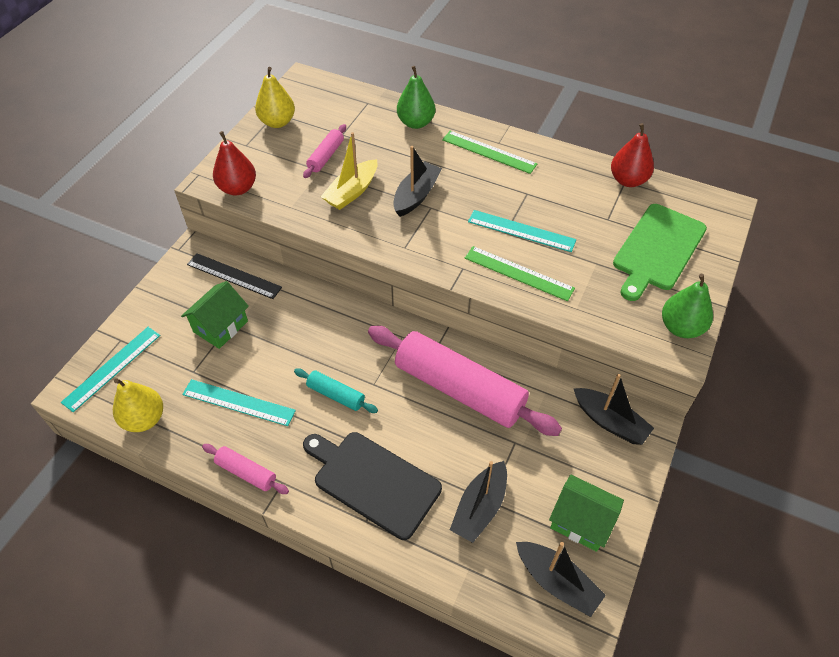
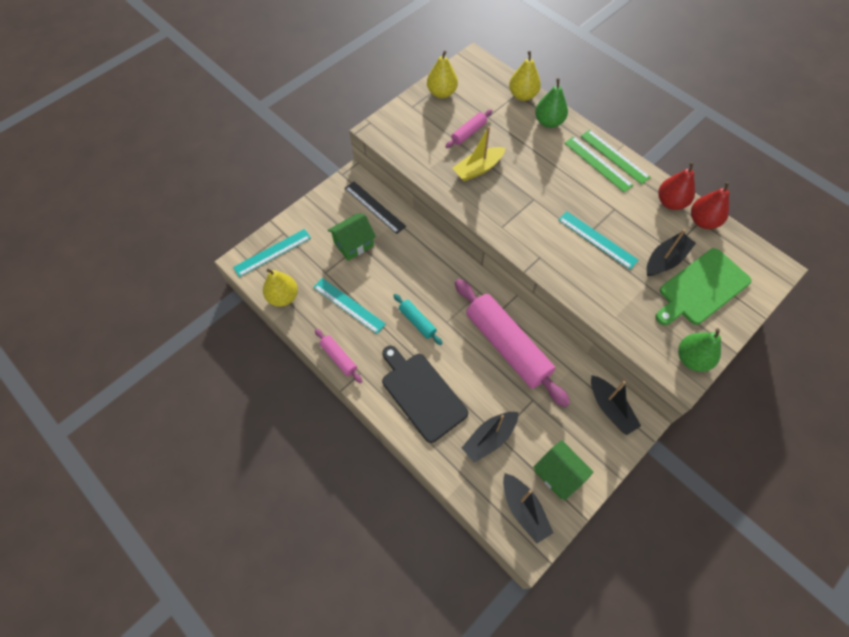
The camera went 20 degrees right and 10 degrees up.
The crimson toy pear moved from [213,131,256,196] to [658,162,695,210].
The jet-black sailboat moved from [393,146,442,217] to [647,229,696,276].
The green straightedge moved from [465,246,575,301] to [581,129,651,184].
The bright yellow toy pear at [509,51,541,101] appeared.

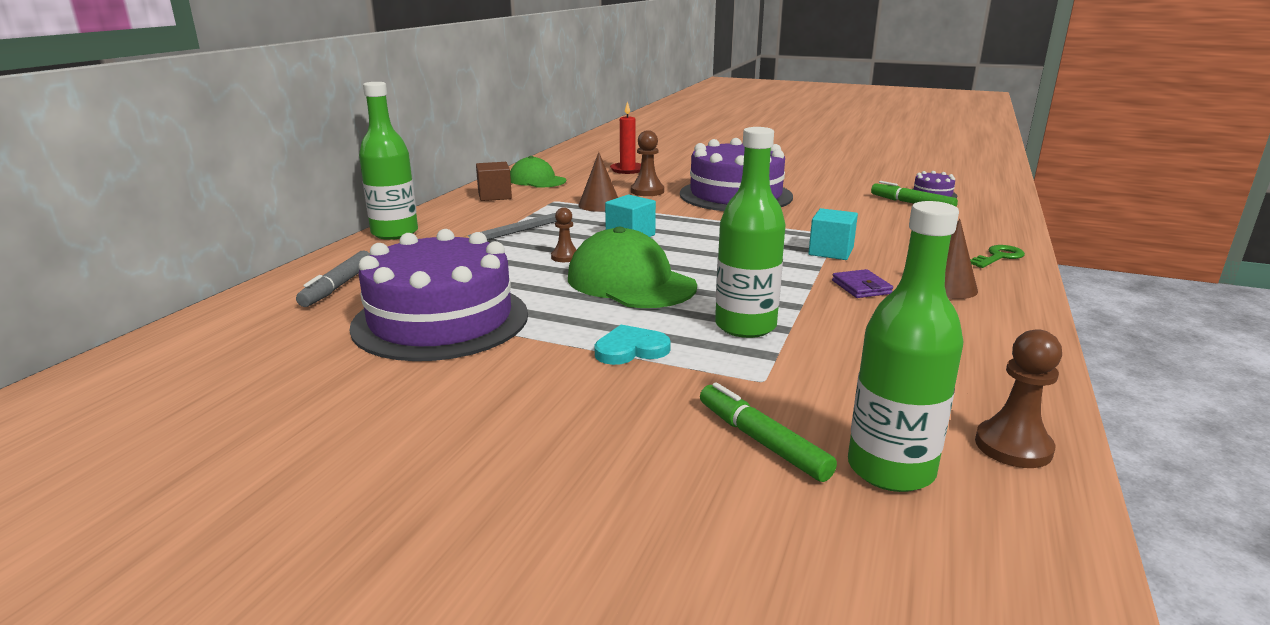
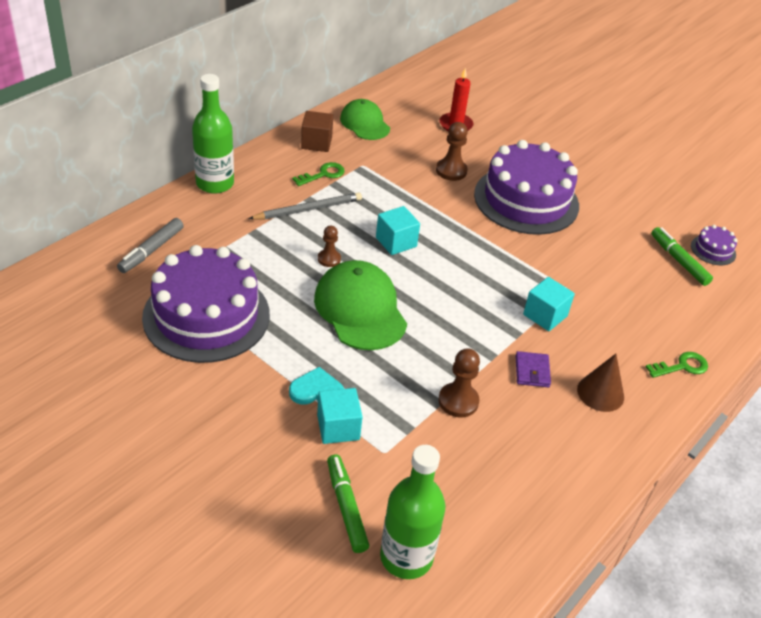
The camera went 15 degrees right and 20 degrees up.
The green flask at [715,127,786,338] disappeared.
The russet cone shape at [578,152,618,212] disappeared.
The russet game pawn moved from [975,329,1062,468] to [438,348,480,417].
The green latchkey at [292,162,345,186] appeared.
The teal block at [317,388,363,444] appeared.

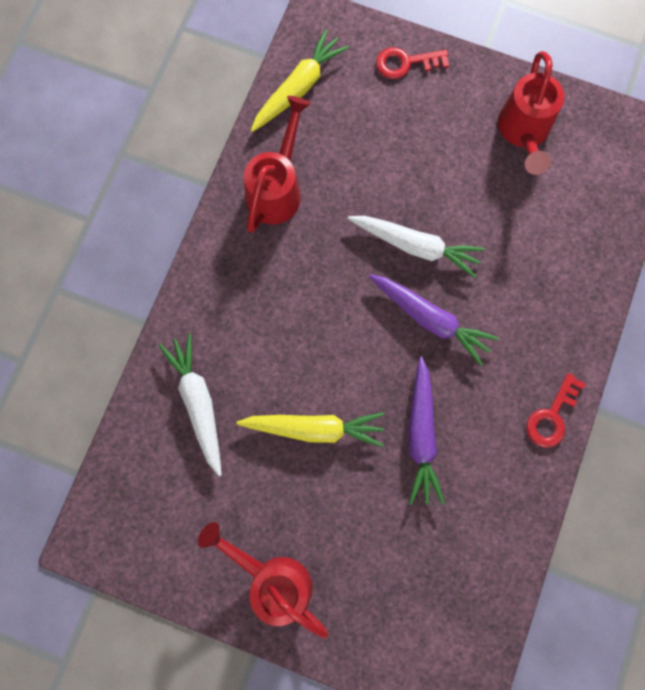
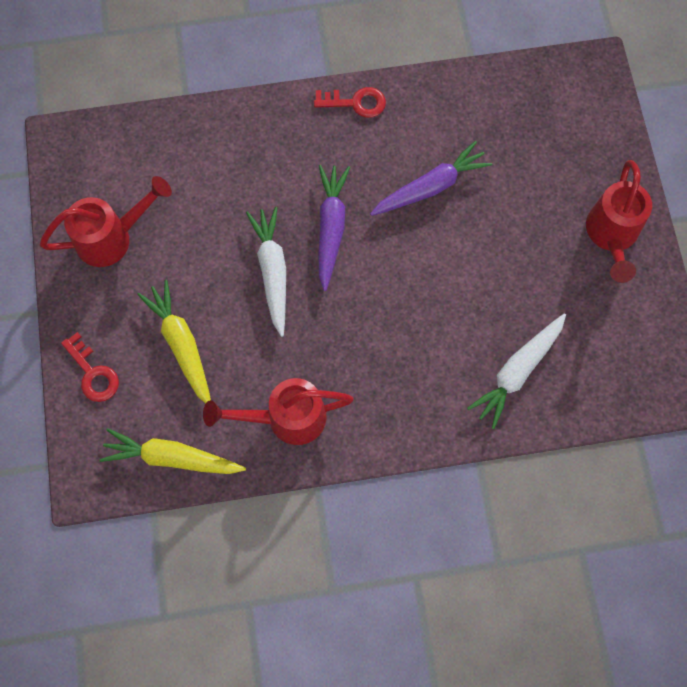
The camera went 120 degrees left and 5 degrees down.
The bright yellow root vegetable moved from [236,412,384,447] to [137,280,211,404].

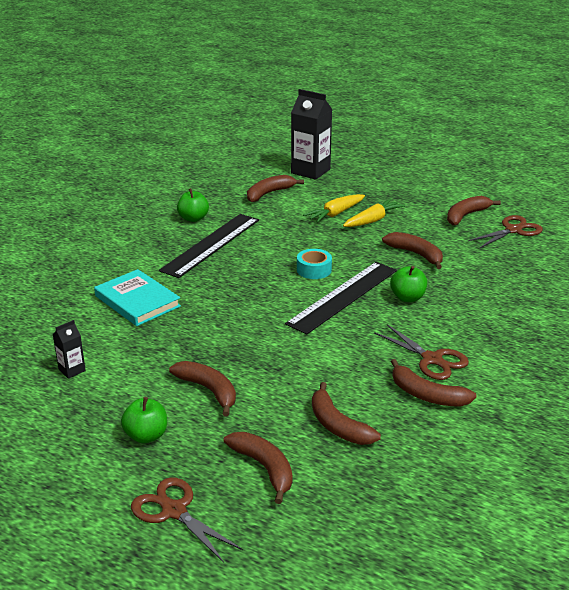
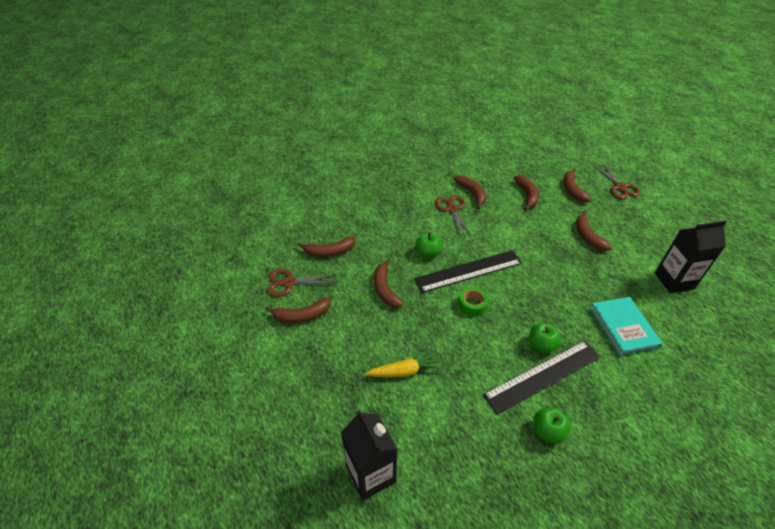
The camera went 150 degrees left and 15 degrees up.
The russet banana fruit moved from [247,175,304,202] to [297,237,355,257].
The bright yellow root vegetable at [343,199,405,227] disappeared.
The teal roll of tape at [297,249,332,279] became the green roll of tape at [458,287,489,317].
The jet-black carton at [52,320,86,379] changed to 2.12 times the size.
The green apple fruit moved from [121,397,167,443] to [529,323,561,353].

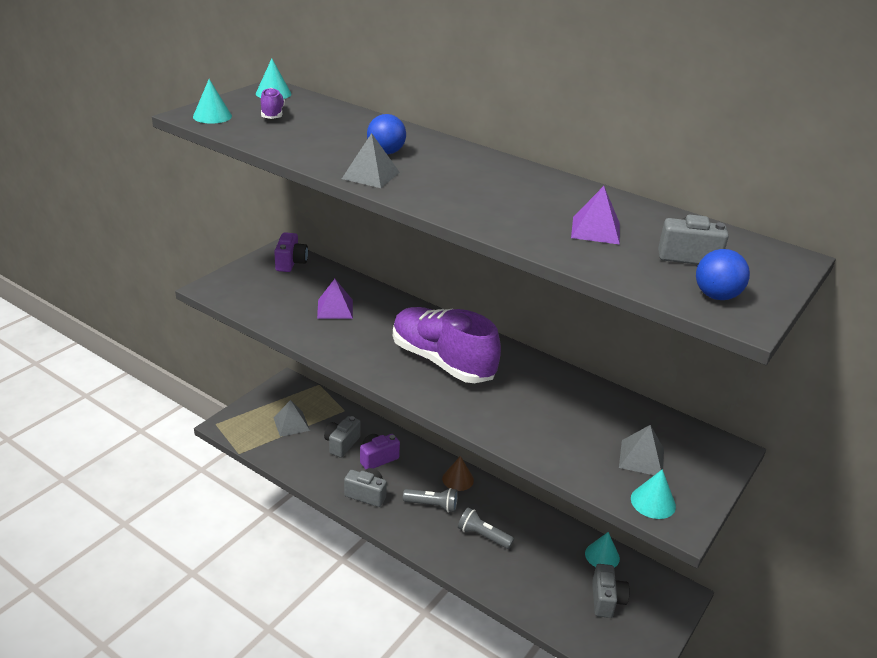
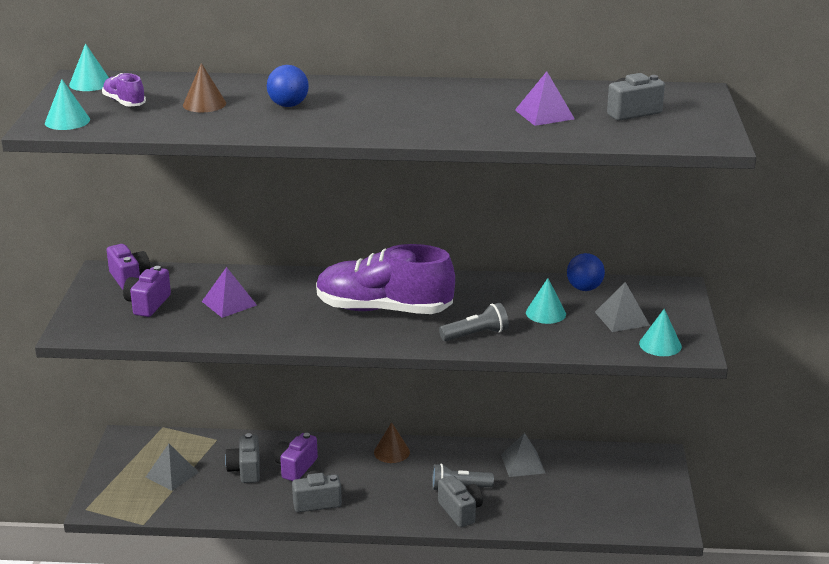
The camera went 30 degrees left and 5 degrees down.
The grey solid pyramid moved from [342,133,400,188] to [501,433,545,477].
The blue ball moved from [696,249,750,300] to [567,253,605,291].
The grey torch moved from [403,488,458,513] to [439,303,509,341].
The teal cone shape moved from [585,532,620,568] to [526,278,566,324].
The grey photo camera moved from [592,564,630,618] to [438,475,483,527].
The russet cone shape at [183,63,226,112] appeared.
The royal purple photo camera at [123,266,171,317] appeared.

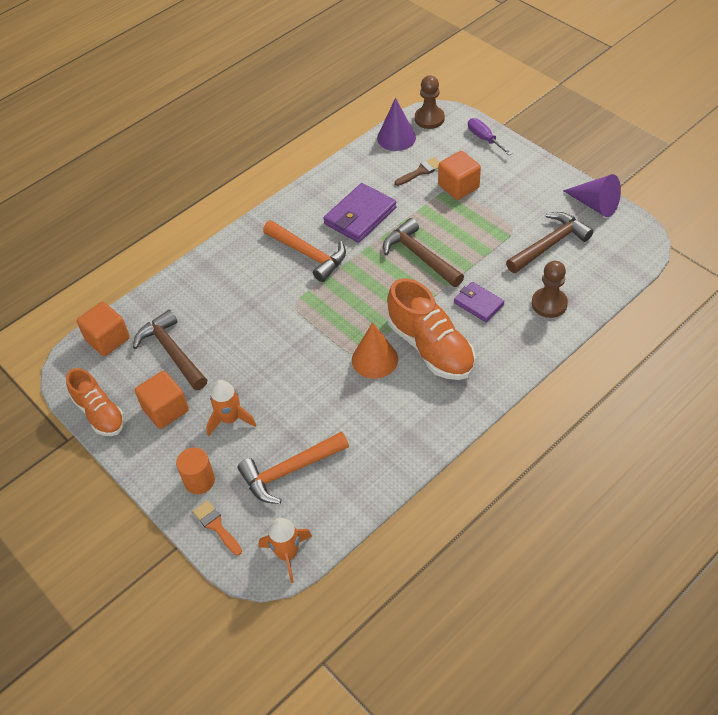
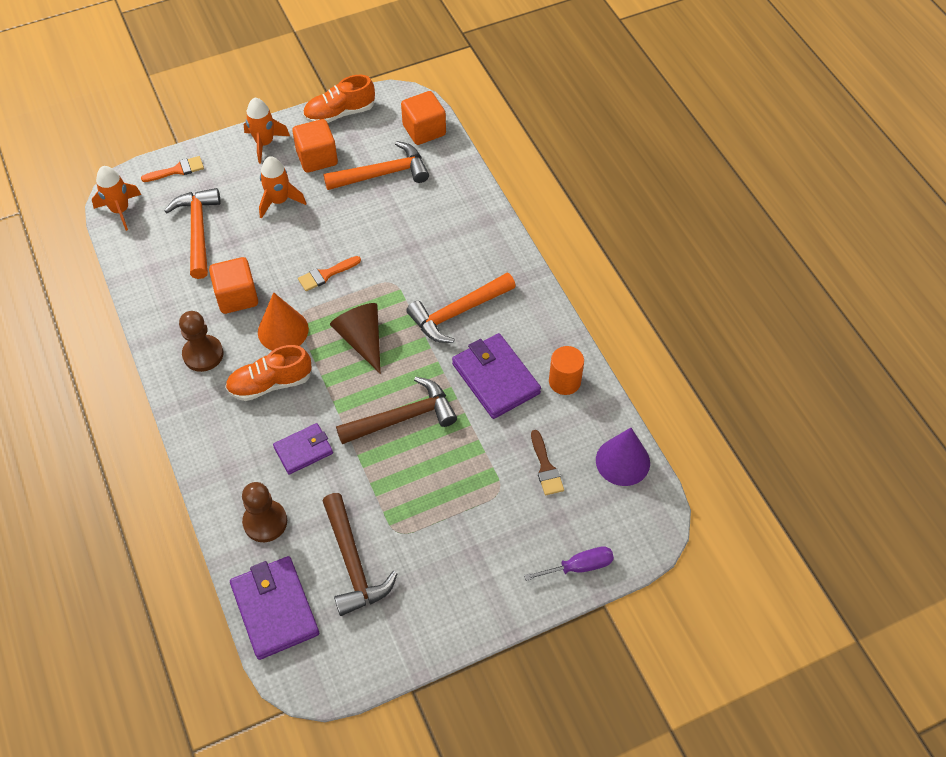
The camera went 105 degrees right and 5 degrees up.
The russet game pawn moved from [415,76,445,129] to [179,311,223,372].
The bright orange block moved from [438,151,481,200] to [209,257,258,314].
The royal purple cone shape at [563,174,621,217] disappeared.
The bright orange sneaker at [387,278,476,380] changed to 0.66 times the size.
The russet hammer at [133,309,207,390] became the bright orange hammer at [323,141,429,190].
The bright orange solid cylinder moved from [176,447,215,494] to [549,346,584,395].
The bright orange spaceship at [244,98,290,163] appeared.
The bright orange brush at [298,256,361,291] appeared.
The russet cone shape at [330,303,381,374] appeared.
The royal purple wallet at [230,556,319,660] appeared.

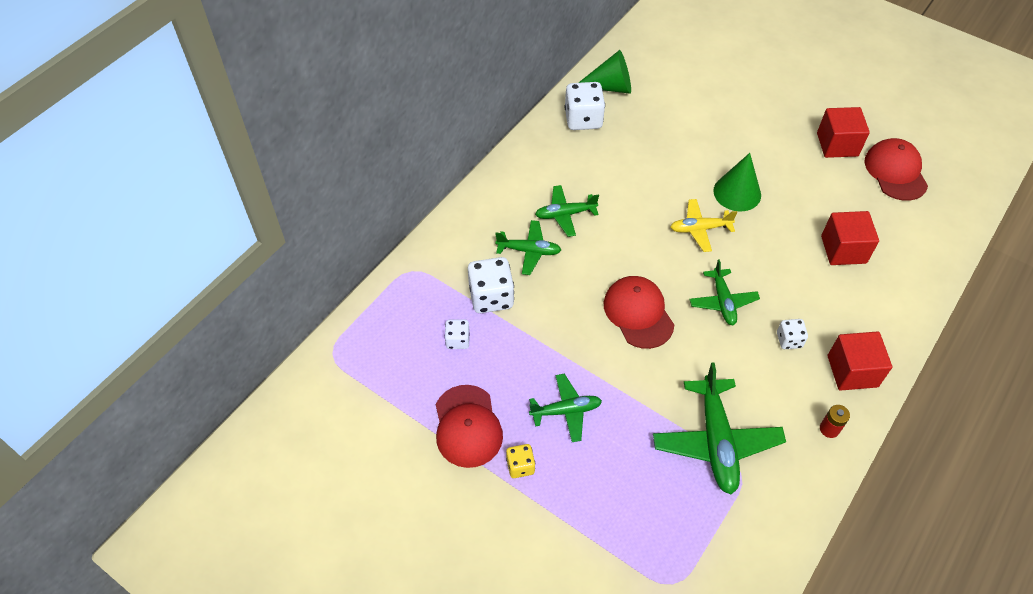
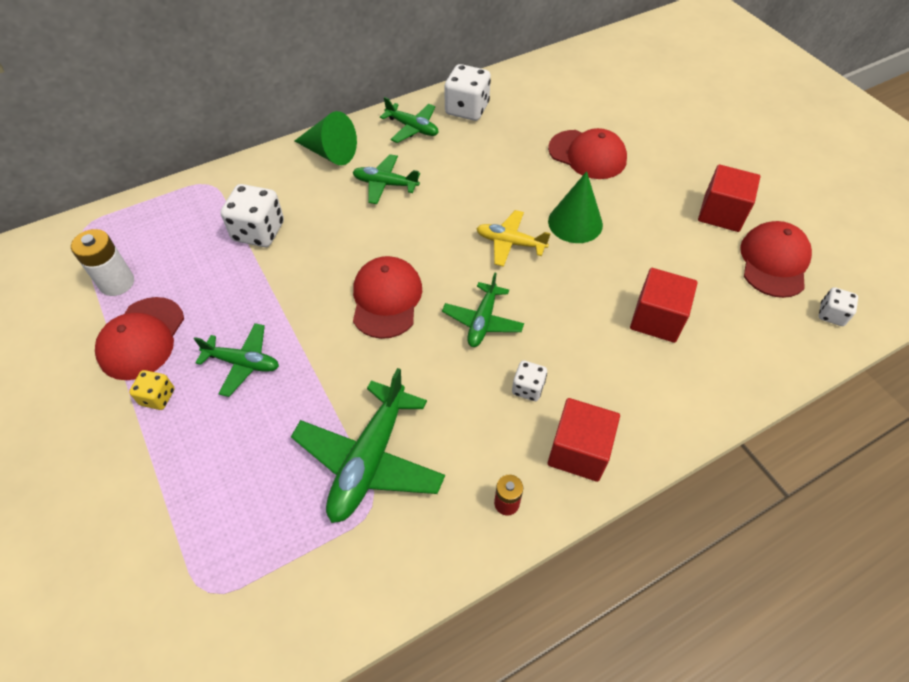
The camera went 25 degrees right and 0 degrees up.
The green cone shape moved from [579,50,631,94] to [295,111,357,165].
The green toy plane moved from [495,220,561,275] to [380,97,438,143].
The snow-white dice moved from [444,320,470,349] to [819,287,858,326].
The crimson cap at [548,128,627,179] appeared.
The snow-white AA battery at [71,229,134,296] appeared.

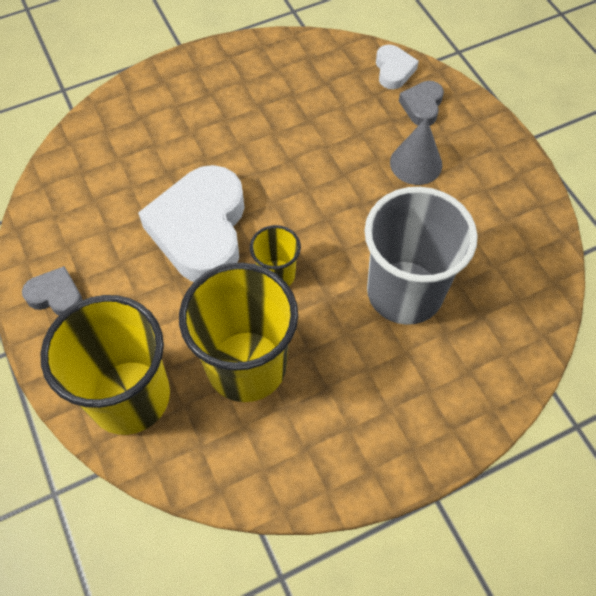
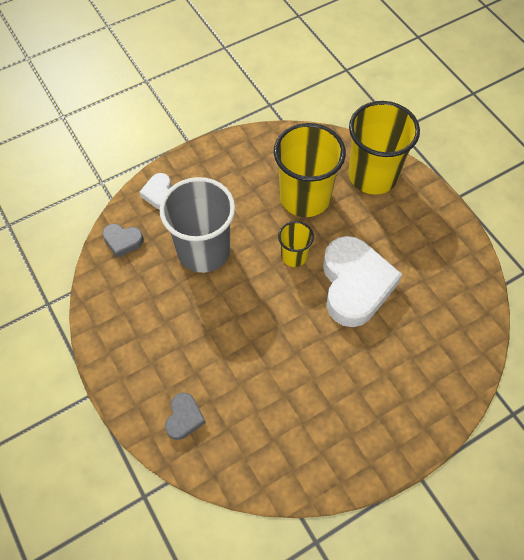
The camera went 175 degrees right and 0 degrees up.
The snow-white heart moved from [376,45,419,89] to [139,173,171,210].
The grey cone shape at [390,117,442,185] disappeared.
The grey heart moved from [22,266,82,315] to [102,224,144,258].

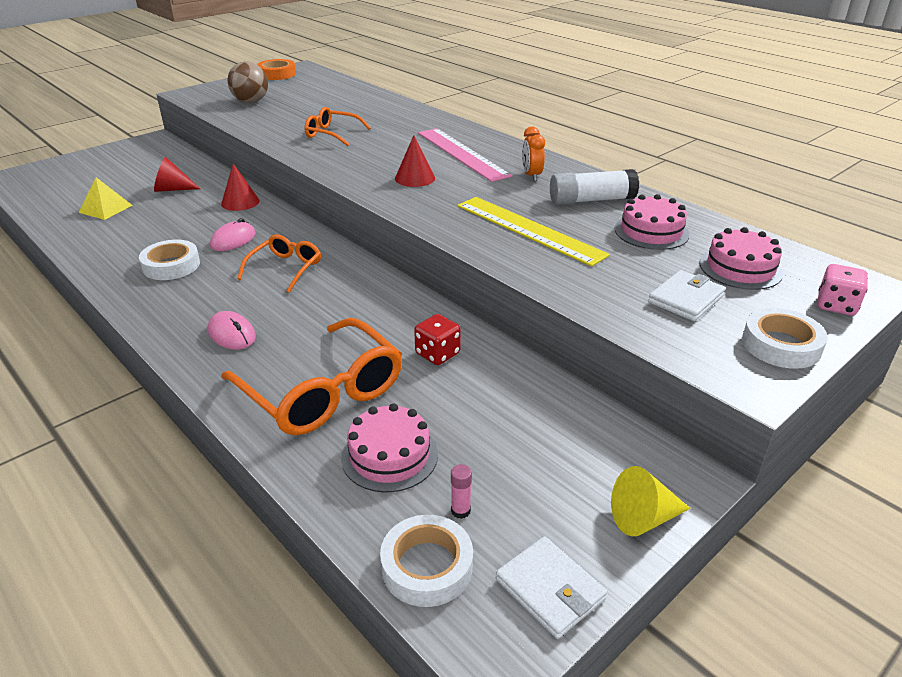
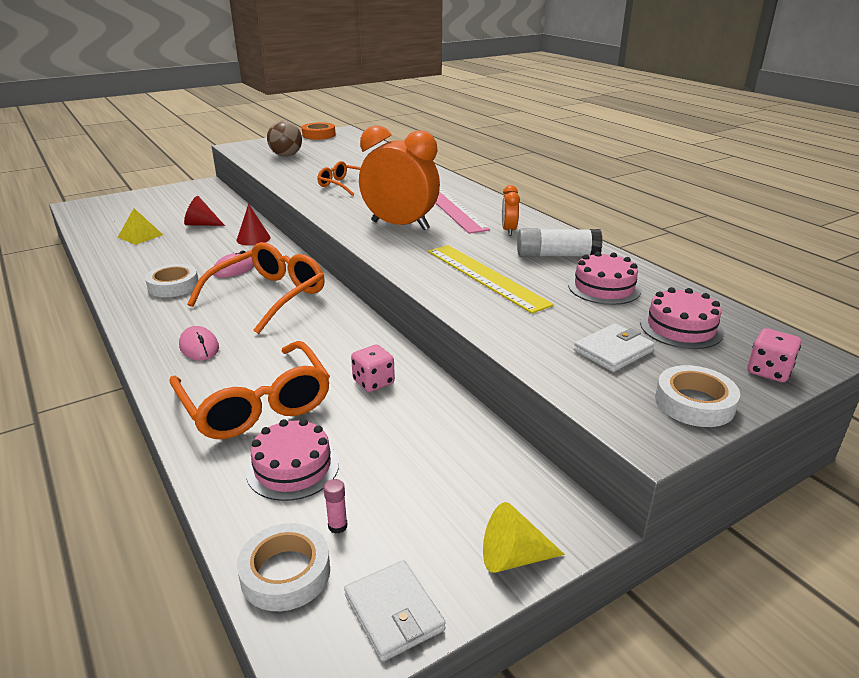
The camera went 10 degrees right and 5 degrees down.
The crimson cone shape at [395,135,435,187] was replaced by the bright orange bedside clock at [359,125,440,231].
The bright orange spectacles at [237,234,321,293] changed to 1.76 times the size.
The crimson dice at [414,314,461,365] became the rosy dice at [351,345,395,392].

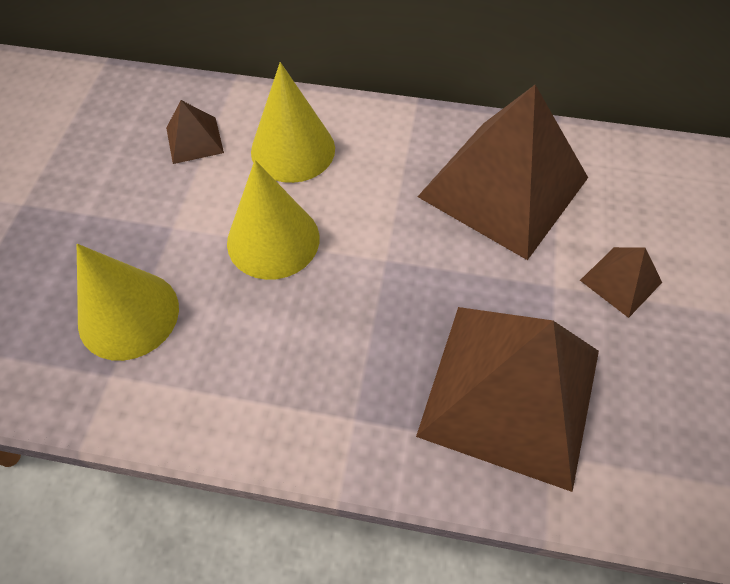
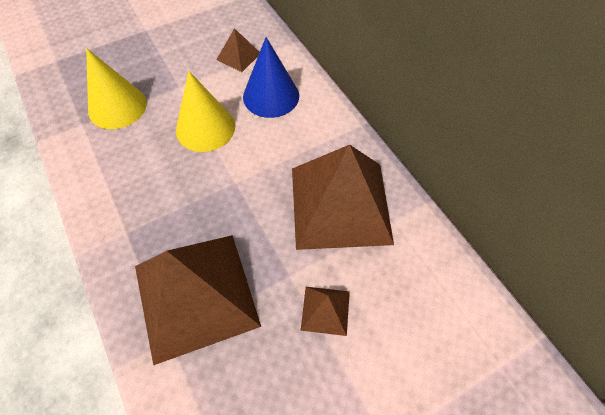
The camera went 50 degrees right and 0 degrees up.
The bright yellow cone shape at [251,62,335,183] became the blue cone shape at [243,37,299,118].

